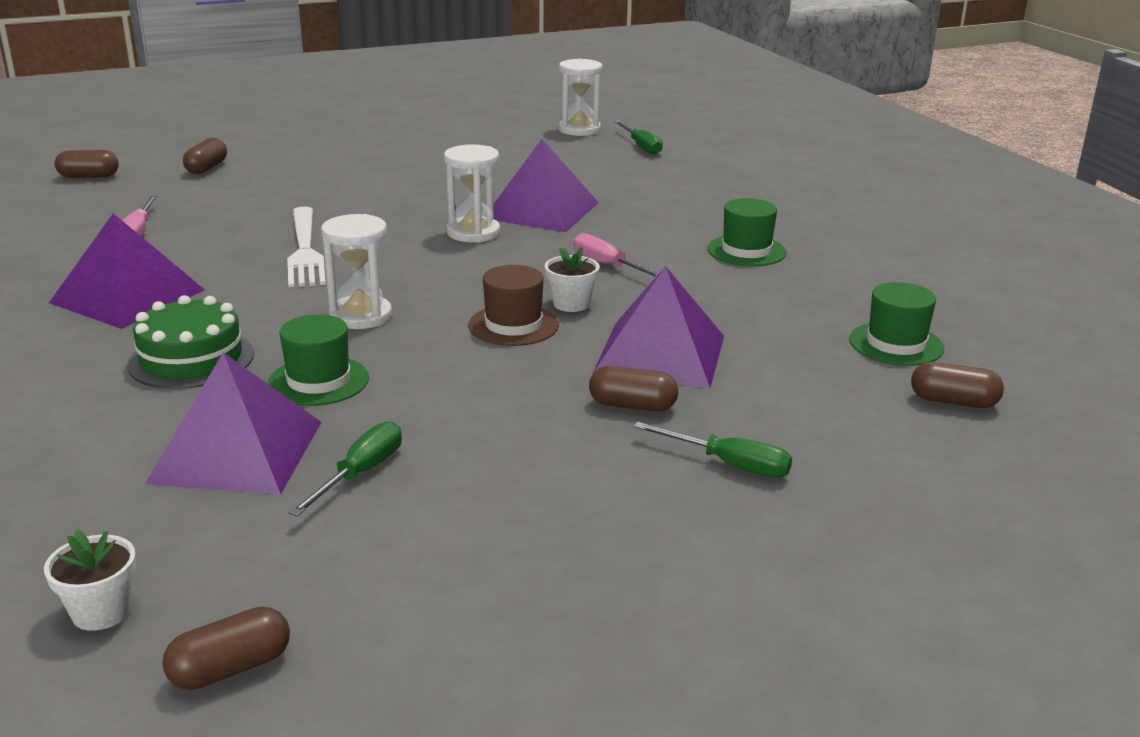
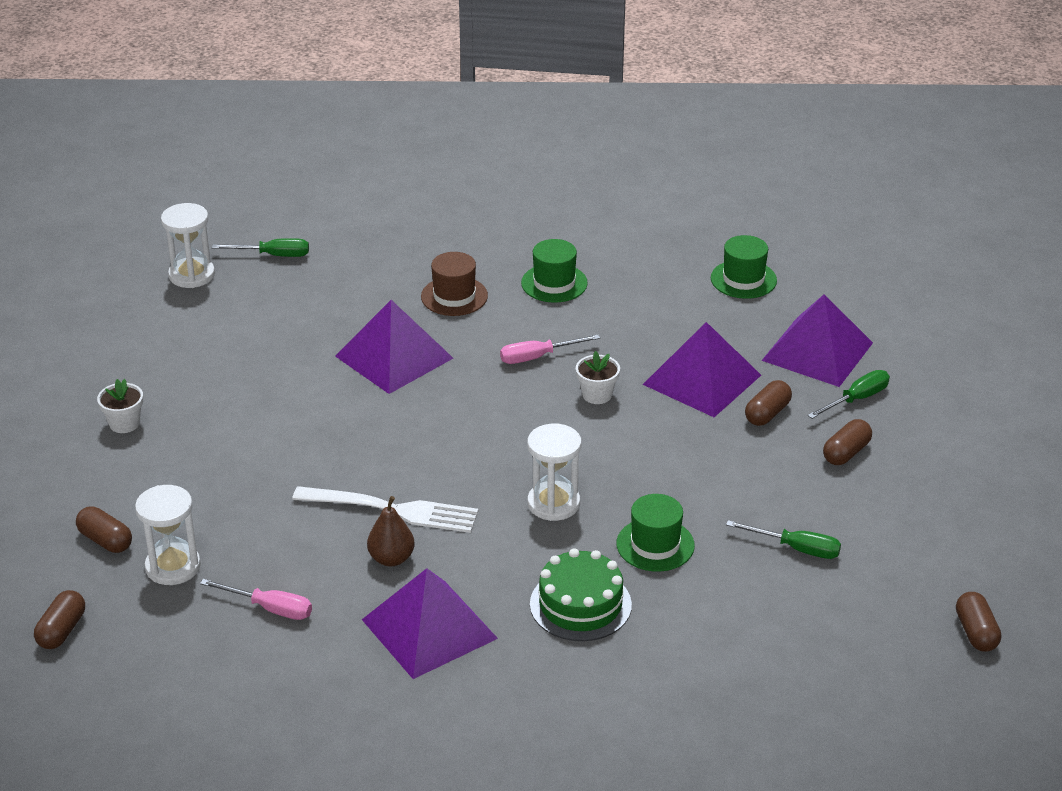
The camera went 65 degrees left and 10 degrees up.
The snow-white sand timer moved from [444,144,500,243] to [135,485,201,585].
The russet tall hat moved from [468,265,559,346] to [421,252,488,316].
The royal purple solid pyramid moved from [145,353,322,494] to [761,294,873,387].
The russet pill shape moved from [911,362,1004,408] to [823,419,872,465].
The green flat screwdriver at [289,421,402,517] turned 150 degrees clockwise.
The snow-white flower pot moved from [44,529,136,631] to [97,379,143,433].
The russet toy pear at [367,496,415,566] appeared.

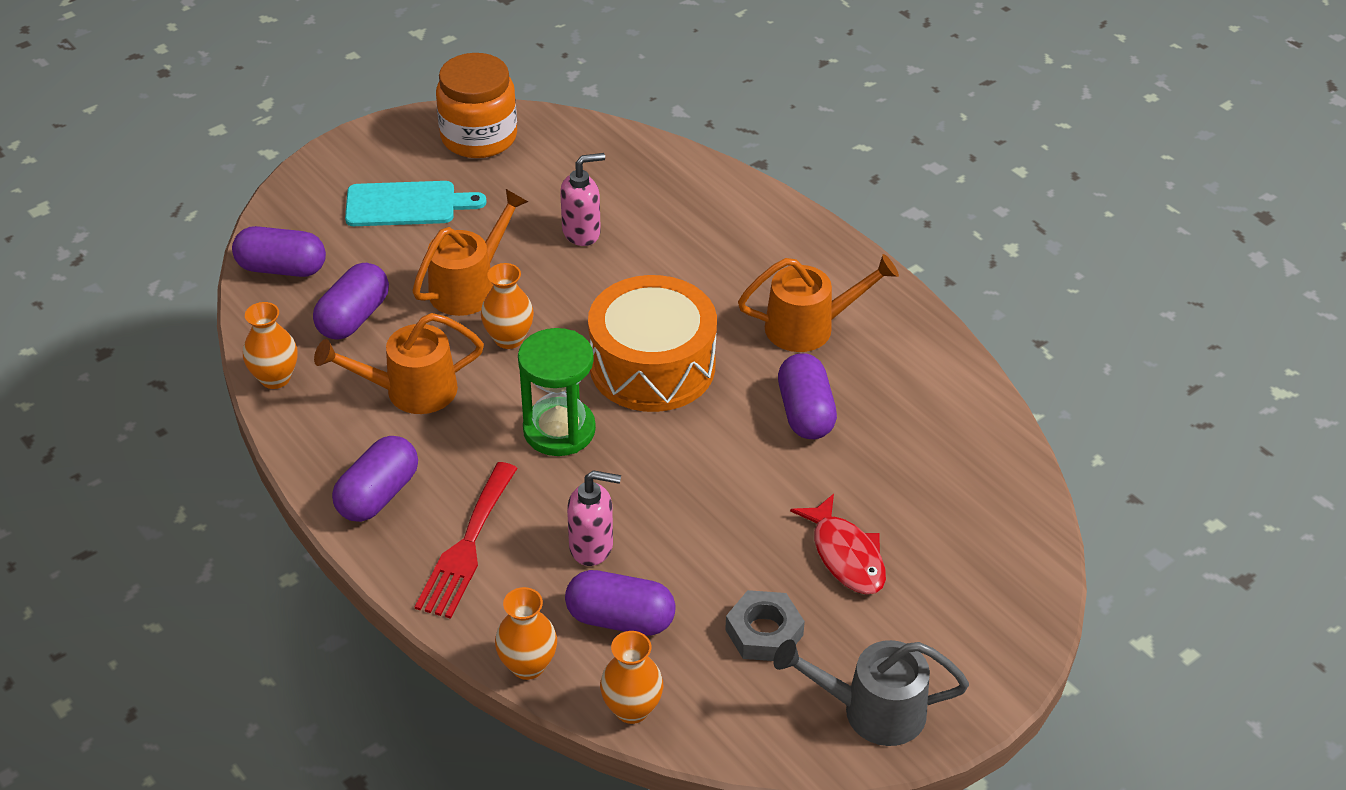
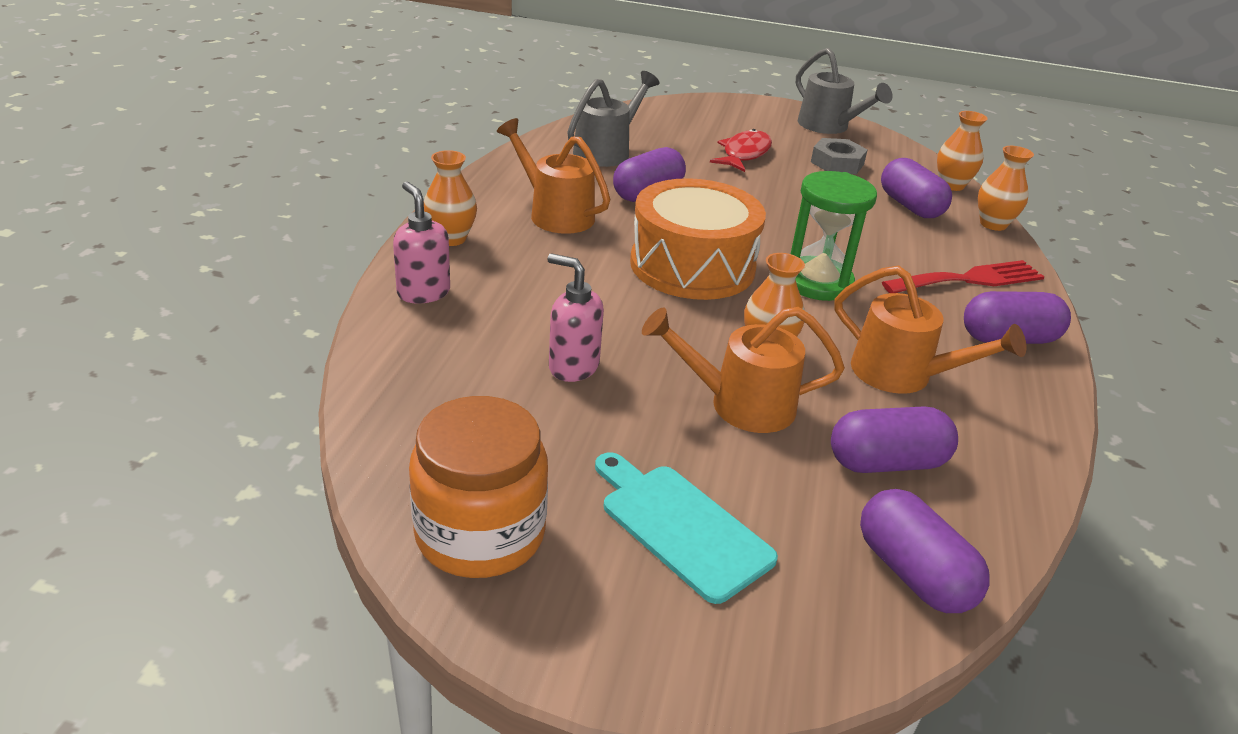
The camera went 130 degrees left and 10 degrees down.
The bright orange flower vase moved from [243,302,298,389] to [424,150,477,246].
The rosy pump bottle moved from [567,470,621,566] to [393,182,450,304].
The grey watering pot at [567,71,660,167] appeared.

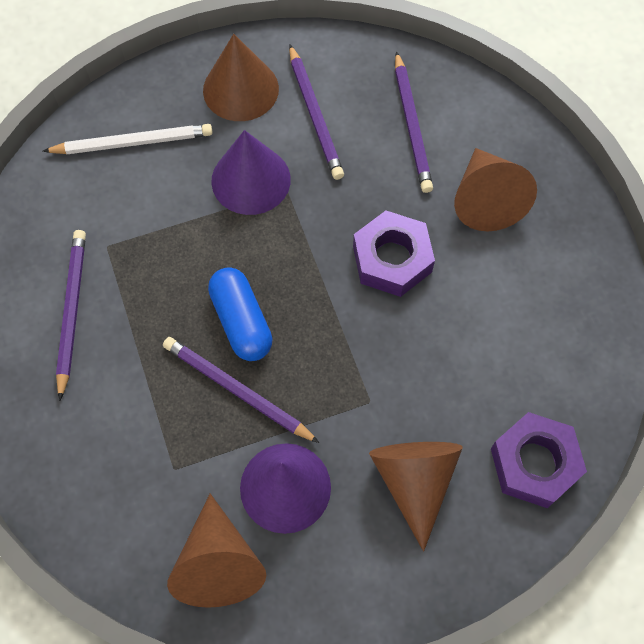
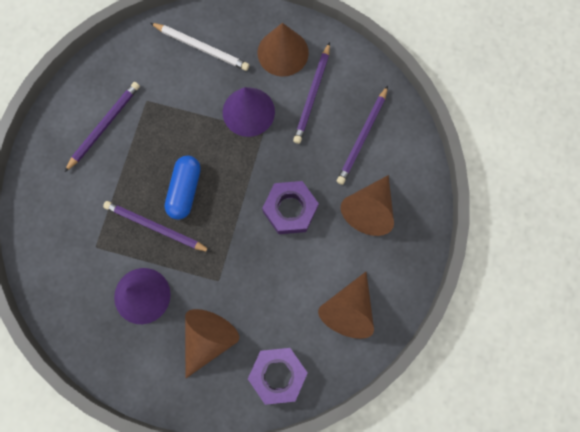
The camera went 35 degrees right and 10 degrees up.
The royal purple wooden pencil at [163,337,320,443] turned 45 degrees counterclockwise.
The russet cone shape moved from [167,493,266,608] to [318,272,374,339].

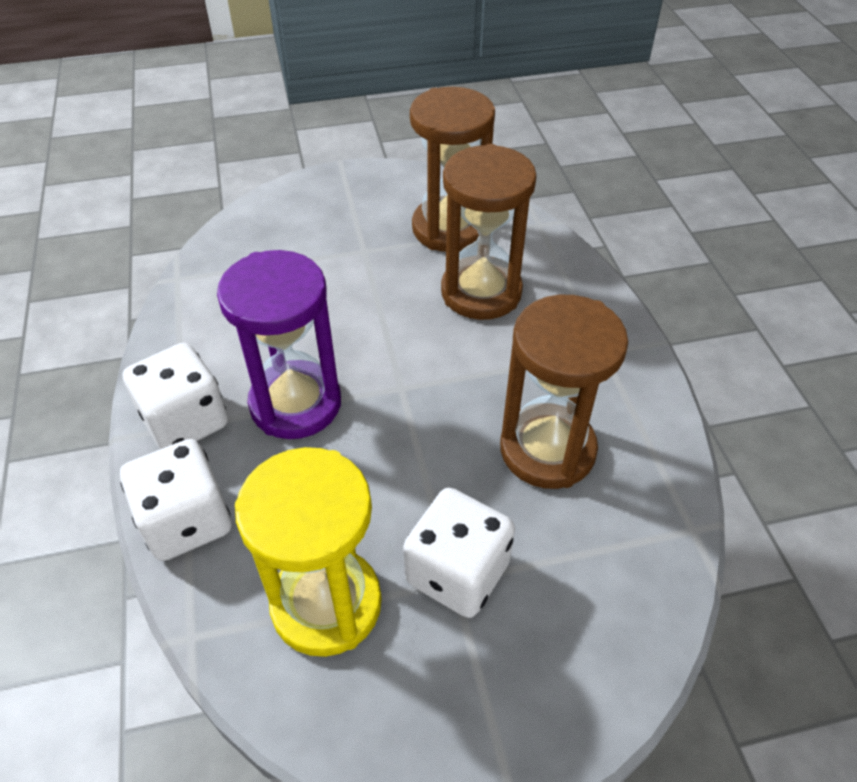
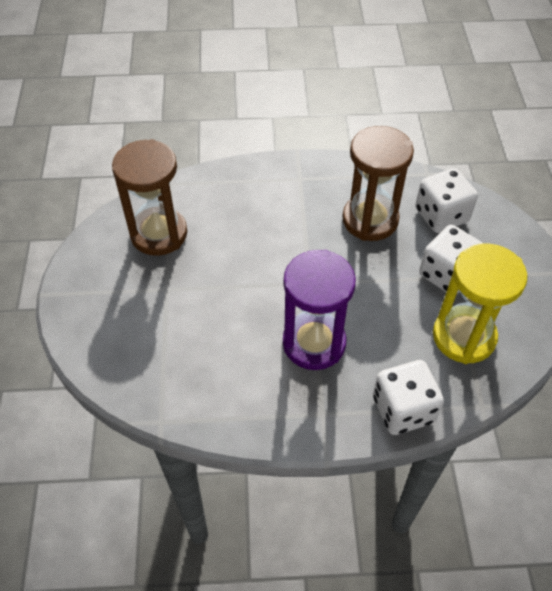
The camera went 80 degrees left and 5 degrees up.
The russet sand timer at [441,144,537,320] disappeared.
The snow-white dice moved from [123,343,228,449] to [415,168,478,233].

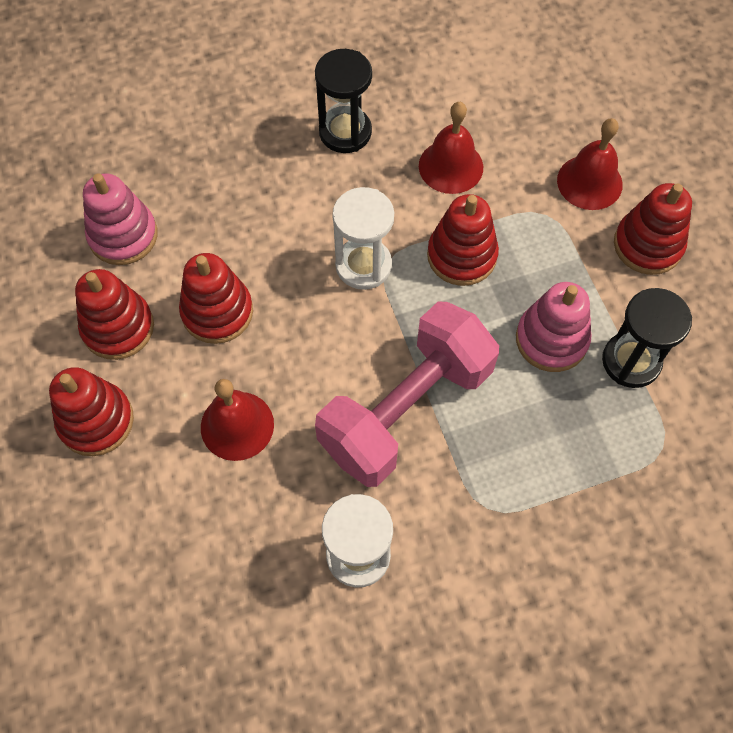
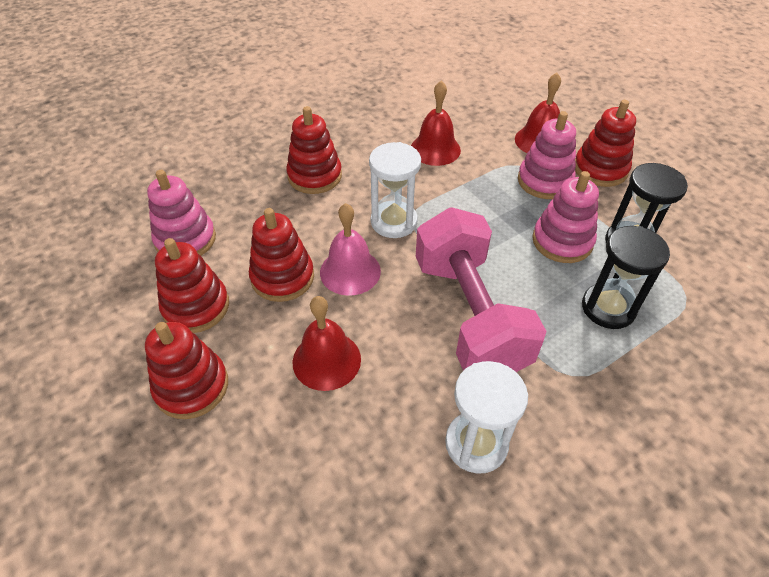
The camera went 15 degrees left and 15 degrees down.
The jet-black sand timer moved from [315,49,372,153] to [582,226,670,329].
The crimson stacking toy moved from [427,194,499,286] to [286,106,342,194].
The rosy dumbbell at [315,301,499,487] turned 45 degrees counterclockwise.
The rosy stacking toy at [518,111,576,199] appeared.
The rosy school bell at [320,203,381,296] appeared.

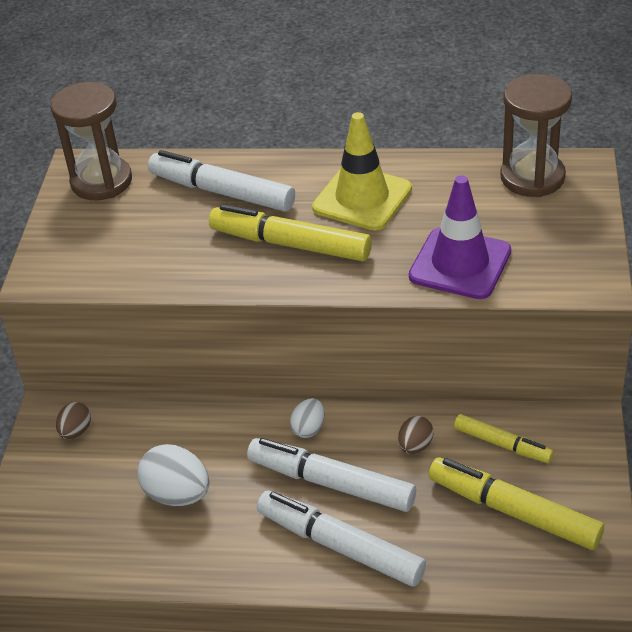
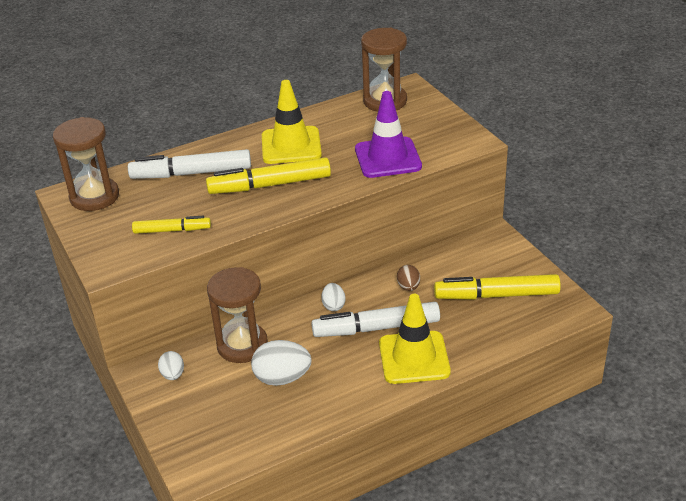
The camera went 35 degrees left and 5 degrees down.
The russet toy egg at [56,402,91,439] became the snow-white toy egg at [158,351,184,380].
The bright yellow felt pen moved from [454,414,554,463] to [132,216,211,234].
The snow-white felt pen at [257,490,426,587] was replaced by the bright yellow road cone at [379,294,451,384].
The russet sand timer at [207,267,268,363] appeared.

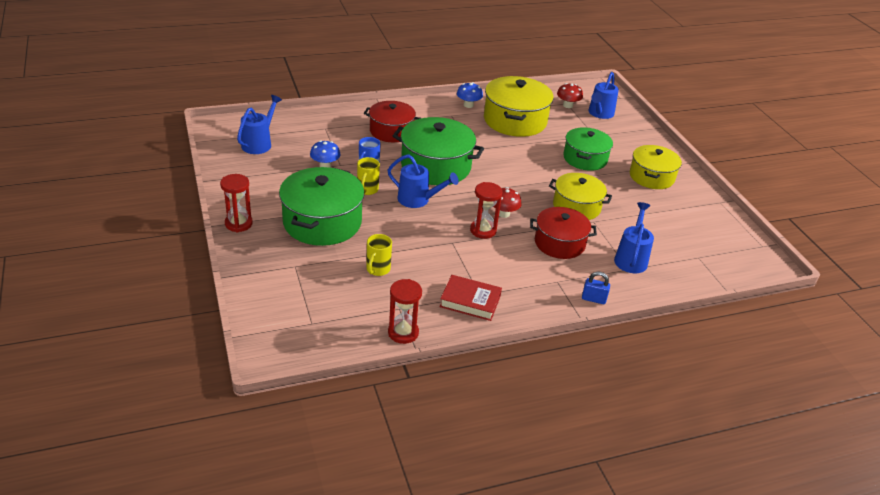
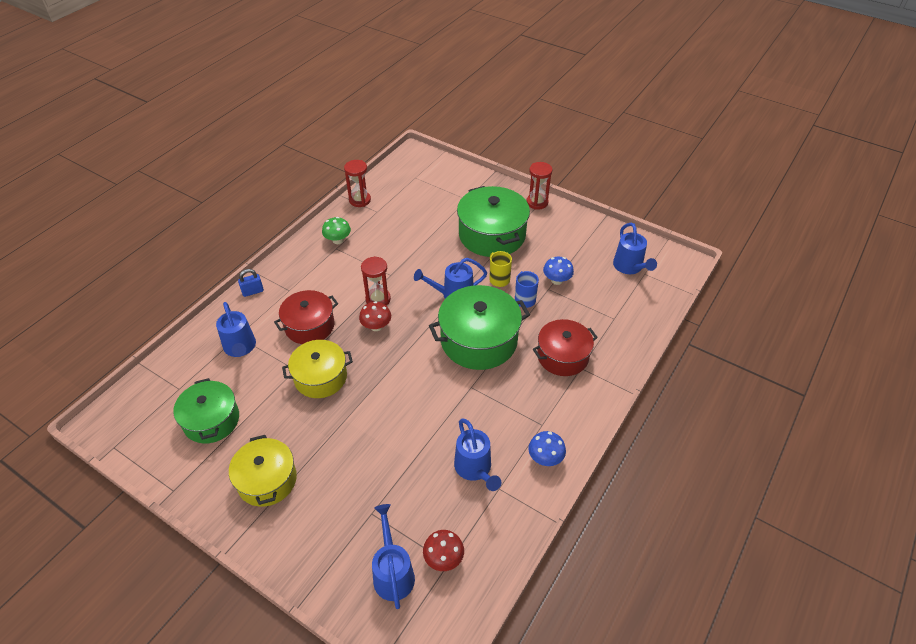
The camera went 145 degrees right and 10 degrees up.
The bright yellow stockpot at [484,76,554,137] was replaced by the blue watering pot at [454,419,501,491].
The green stockpot moved from [563,127,613,171] to [173,378,239,444].
The bright yellow mug at [366,234,392,276] disappeared.
The crimson hardback at [440,275,502,321] was replaced by the green fungus at [322,217,351,244].

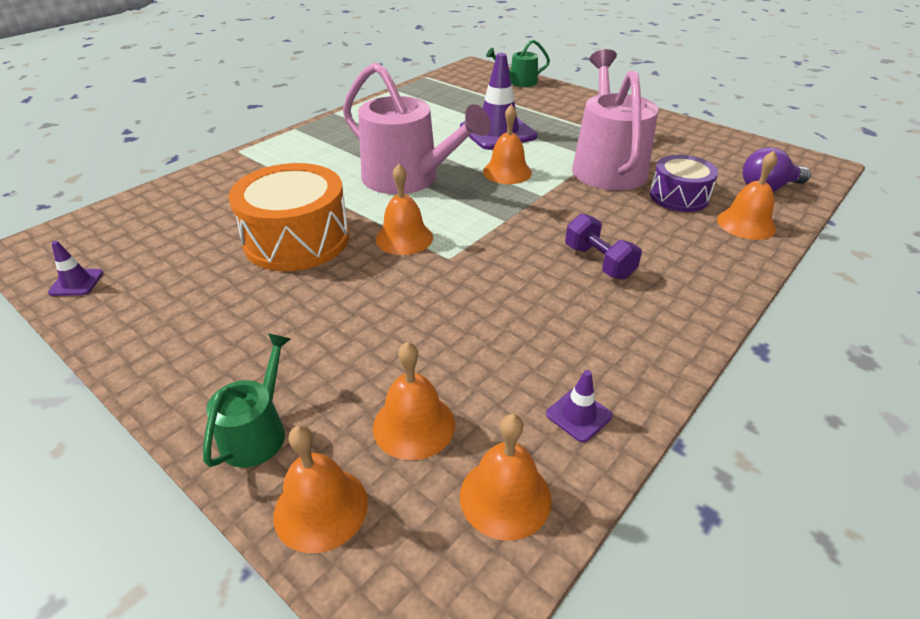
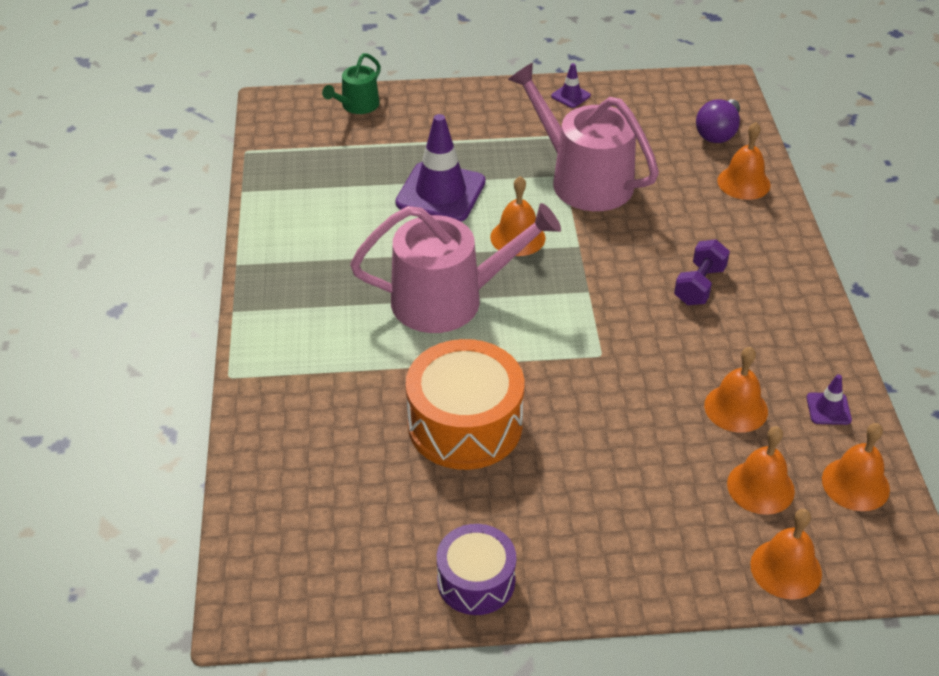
The camera went 45 degrees left and 5 degrees up.
The royal purple toy drum moved from [650,155,718,212] to [437,524,516,615].
The bright orange school bell moved from [376,164,433,255] to [704,347,768,433].
The royal purple dumbbell at [565,213,642,280] turned 75 degrees counterclockwise.
The royal purple road cone moved from [48,241,103,296] to [551,63,591,108].
The green watering pot at [203,333,291,468] disappeared.

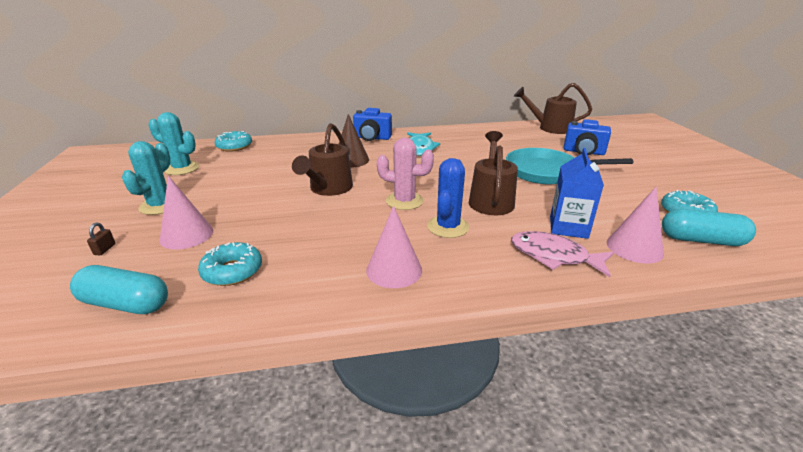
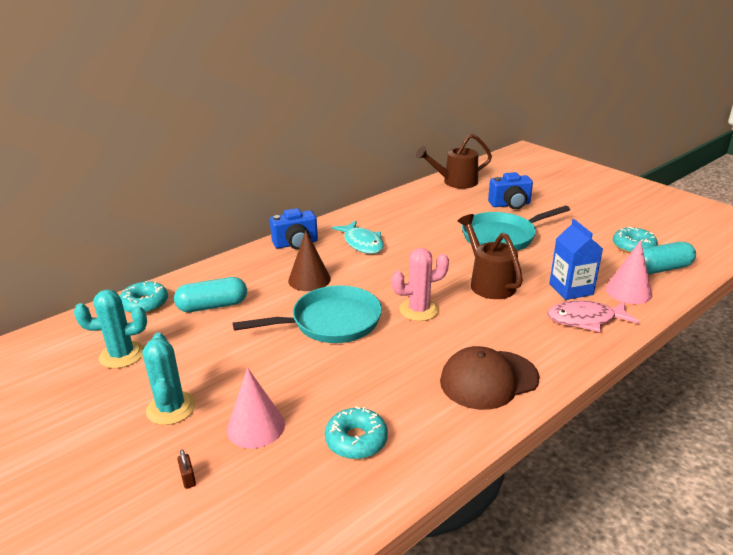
The camera went 30 degrees left and 0 degrees up.
The russet watering pot at [292,123,353,196] was replaced by the teal frying pan at [232,285,382,343].
The blue prickly plant at [427,158,469,238] disappeared.
The rosy cone shape at [366,206,422,288] was replaced by the russet cap at [440,346,539,410].
The teal pill shape moved from [70,265,168,314] to [174,277,247,312].

